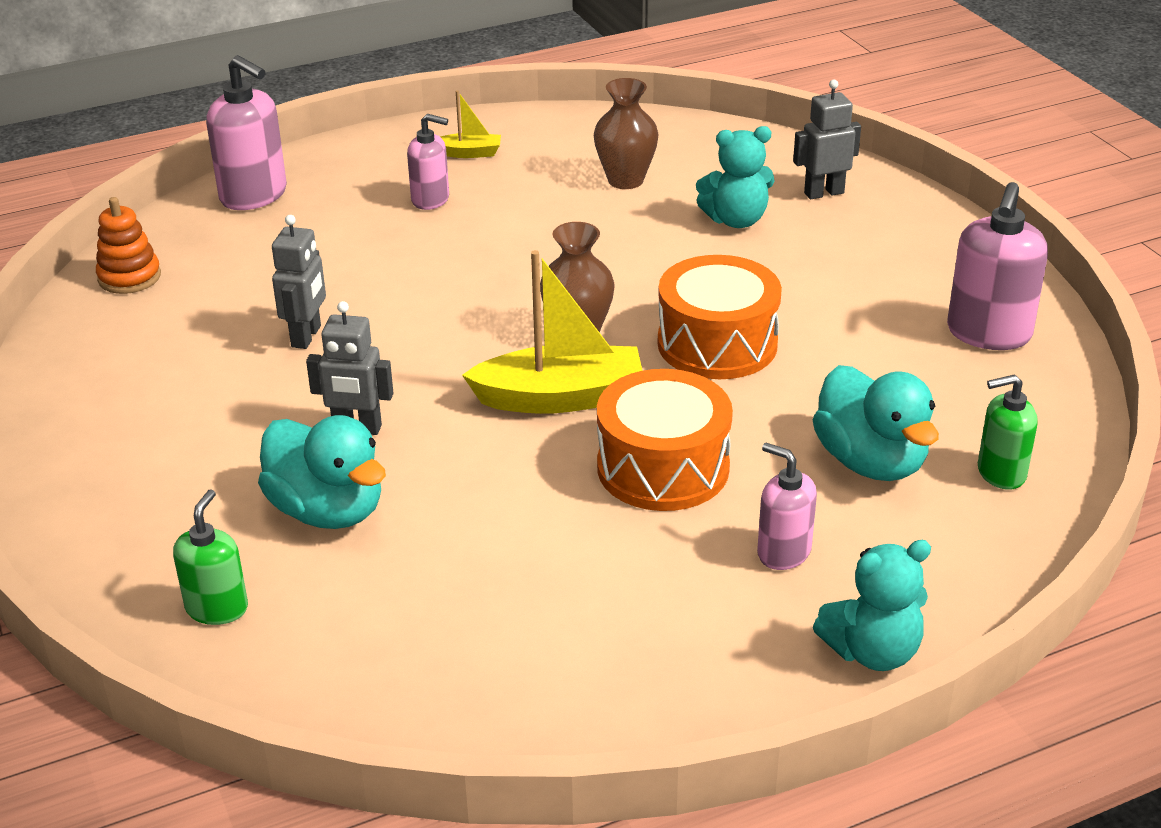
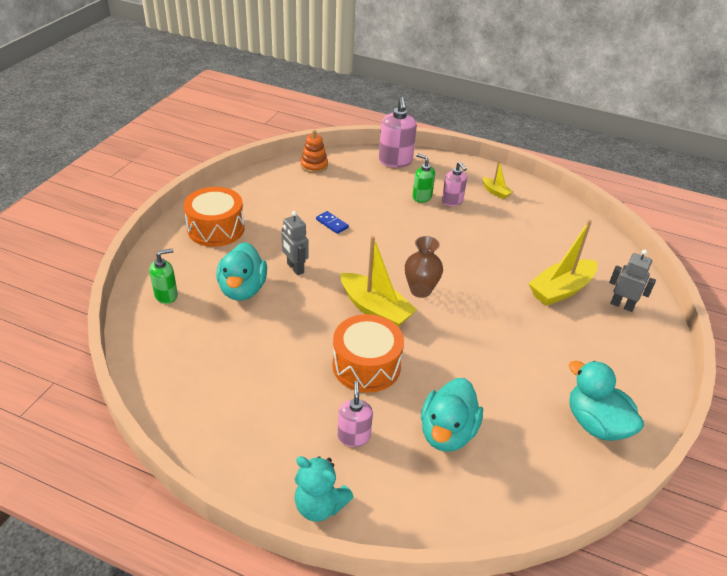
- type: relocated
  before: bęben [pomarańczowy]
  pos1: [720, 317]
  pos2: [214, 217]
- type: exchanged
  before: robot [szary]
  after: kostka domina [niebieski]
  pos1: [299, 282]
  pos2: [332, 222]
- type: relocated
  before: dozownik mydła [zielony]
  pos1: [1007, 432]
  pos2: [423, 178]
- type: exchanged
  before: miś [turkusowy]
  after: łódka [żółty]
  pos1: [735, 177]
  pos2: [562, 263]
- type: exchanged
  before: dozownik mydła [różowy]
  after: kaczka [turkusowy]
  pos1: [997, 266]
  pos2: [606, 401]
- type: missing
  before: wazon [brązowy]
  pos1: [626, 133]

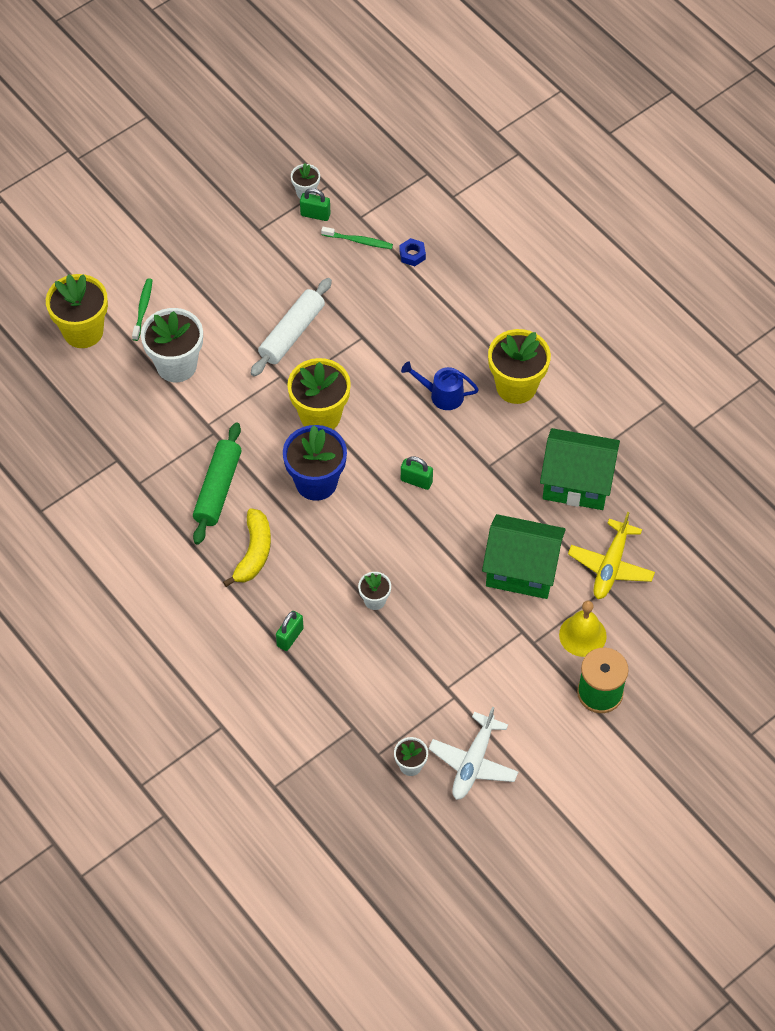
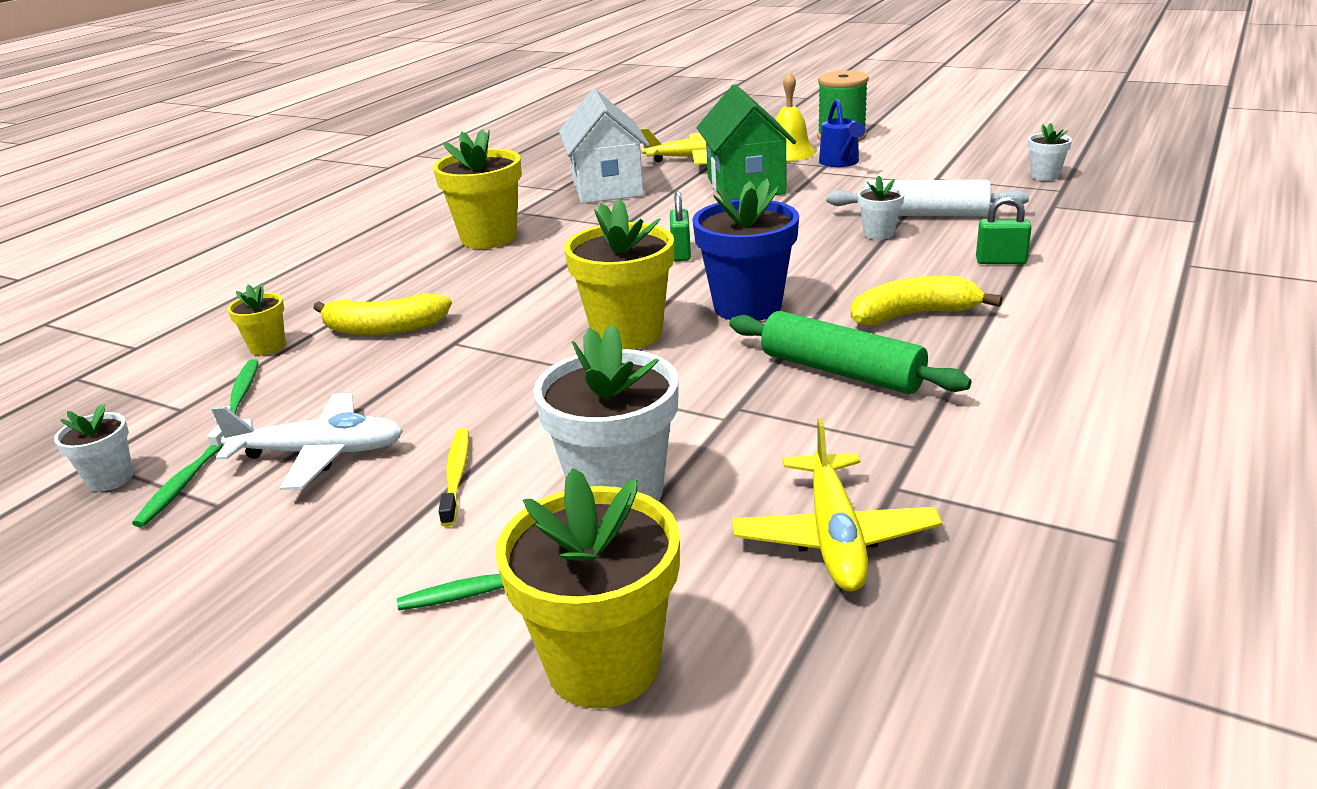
- type: appeared
  after: szczoteczka do zębów [zielony]
  pos2: [178, 476]
- type: relocated
  before: samolot [biały]
  pos1: [473, 753]
  pos2: [307, 441]
- type: exchanged
  before: nakrętka [niebieski]
  after: doniczka [żółty]
  pos1: [412, 252]
  pos2: [256, 319]
- type: appeared
  after: banan [żółty]
  pos2: [382, 314]
- type: appeared
  after: szczoteczka do zębów [żółty]
  pos2: [453, 477]
- type: colour
  before: domek [zielony]
  after: domek [biały]
  pos1: [580, 469]
  pos2: [604, 146]
- type: spun
  before: wałek do ciasta [zielony]
  pos1: [217, 483]
  pos2: [850, 352]
  turn: 45
- type: appeared
  after: samolot [żółty]
  pos2: [837, 505]
- type: relocated
  before: konewka [niebieski]
  pos1: [440, 385]
  pos2: [842, 133]
- type: relocated
  before: wałek do ciasta [biały]
  pos1: [291, 327]
  pos2: [928, 198]
- type: missing
  before: kłódka [zielony]
  pos1: [315, 204]

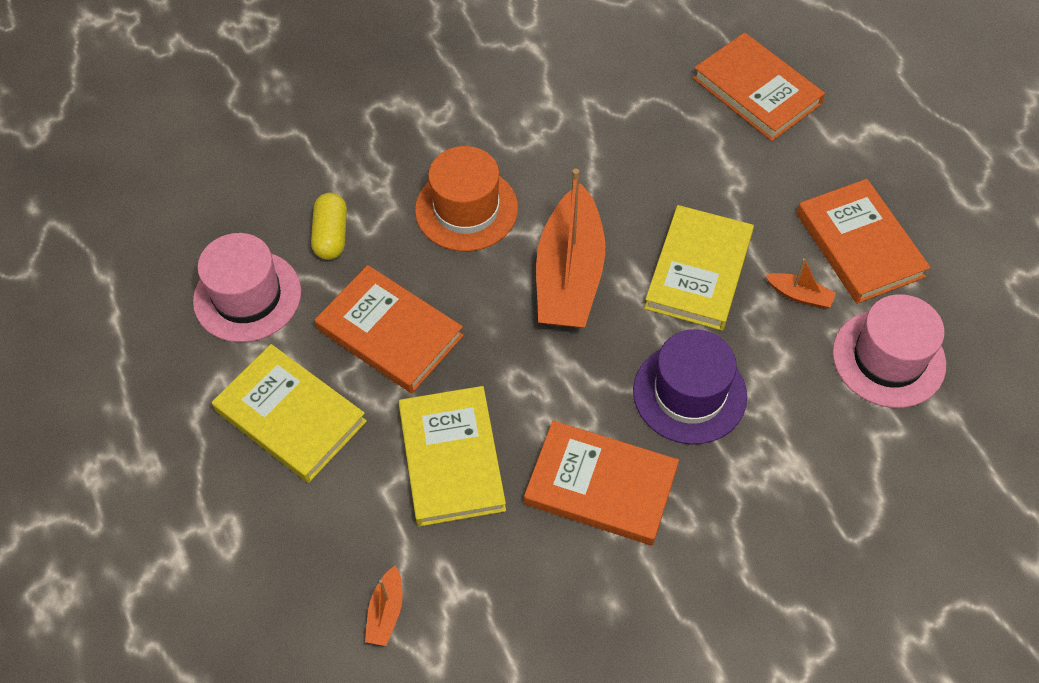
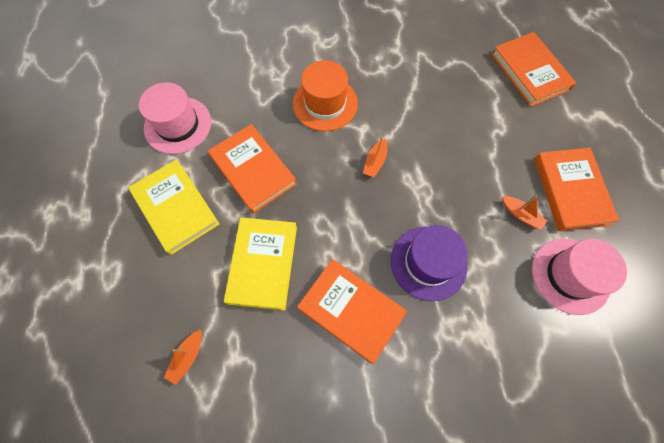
- type: size
  before: łódka [pomarańczowy]
  pos1: [570, 248]
  pos2: [375, 157]
  scale: 0.41
- type: missing
  before: kapsułka [żółty]
  pos1: [329, 226]
- type: missing
  before: książka [żółty]
  pos1: [699, 268]

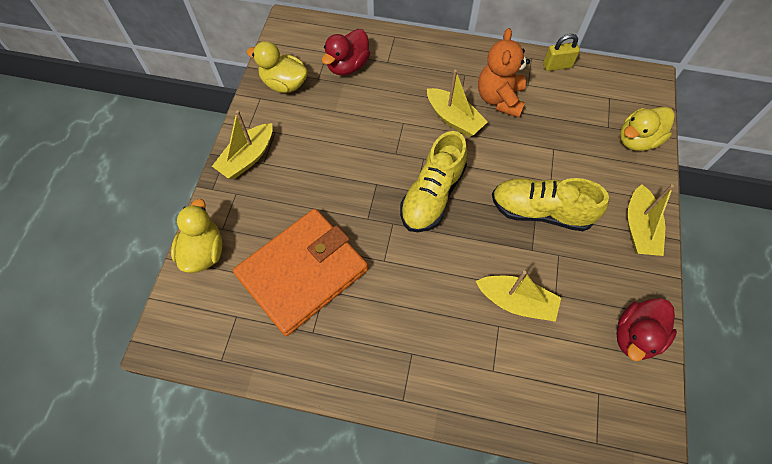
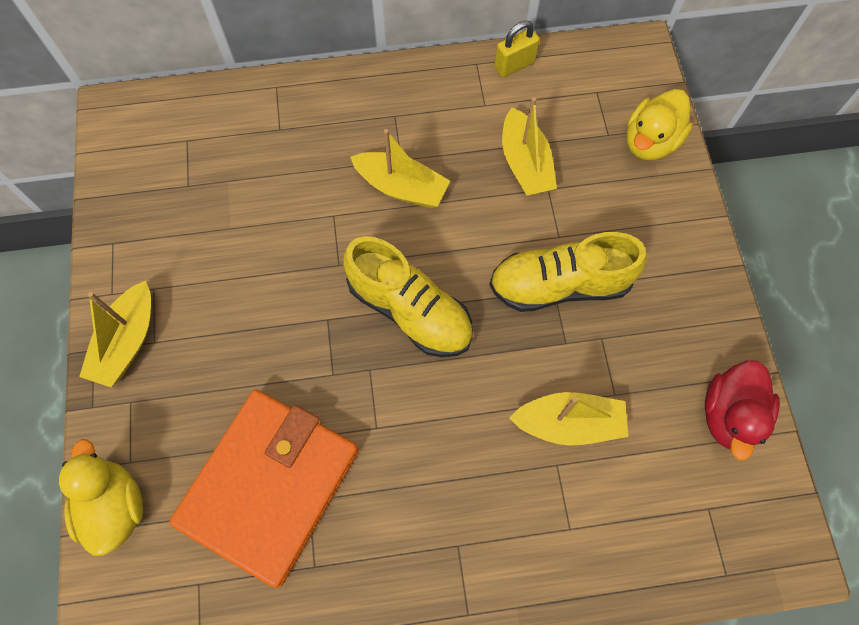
- type: spun
  before: but [żółty]
  pos1: [433, 181]
  pos2: [408, 296]
  turn: -60
- type: relocated
  before: łódka [żółty]
  pos1: [651, 220]
  pos2: [529, 146]
- type: missing
  before: kaczka [żółty]
  pos1: [277, 67]
- type: missing
  before: kaczka [czerwony]
  pos1: [346, 52]
- type: missing
  before: miś [pomarańczowy]
  pos1: [504, 73]

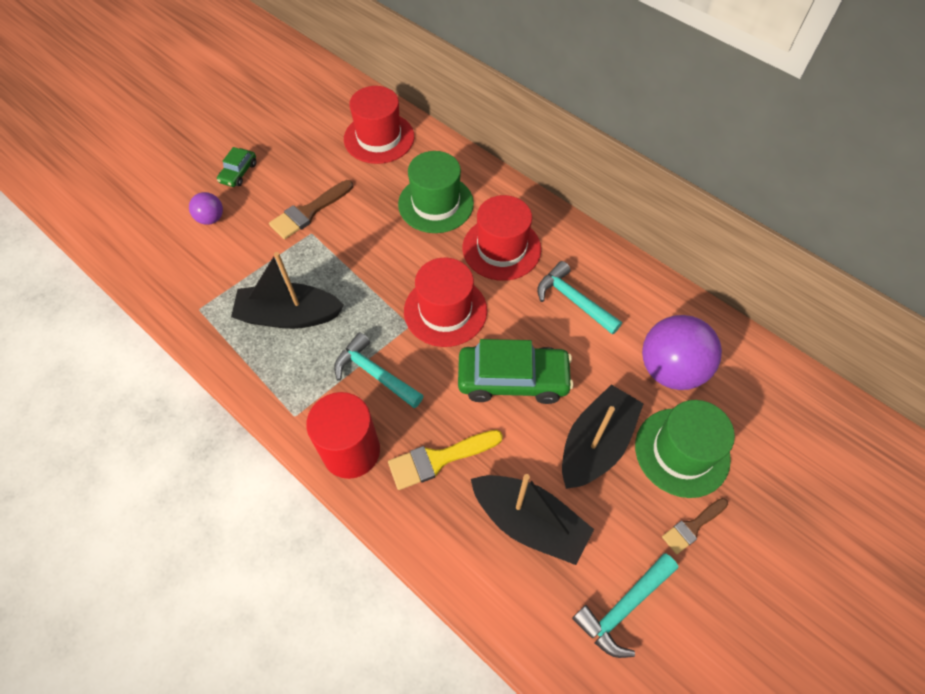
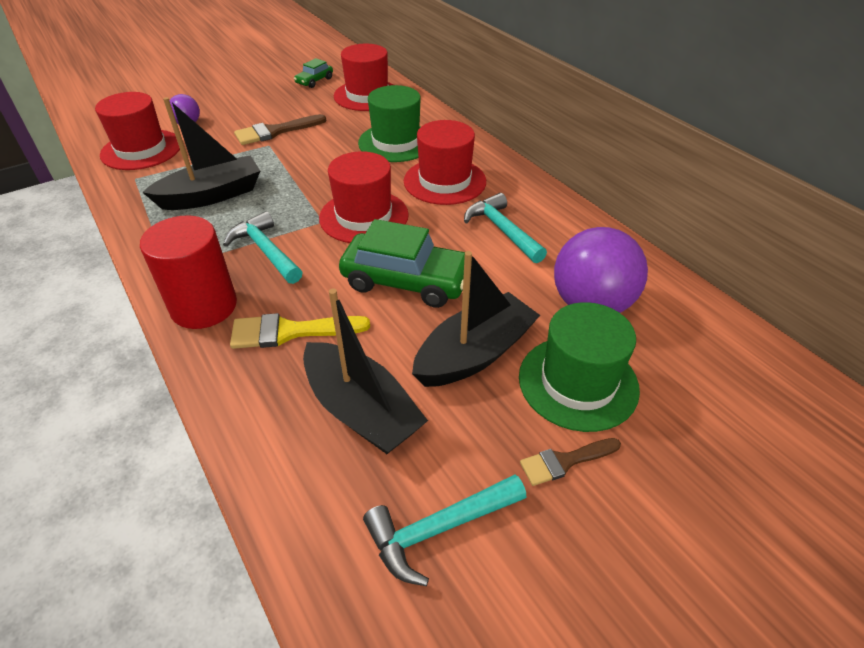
- type: appeared
  after: kapelusz [czerwony]
  pos2: [137, 131]
- type: spun
  before: łódka [czarny]
  pos1: [287, 290]
  pos2: [201, 153]
  turn: 135
- type: relocated
  before: samochód [zielony]
  pos1: [236, 167]
  pos2: [313, 73]

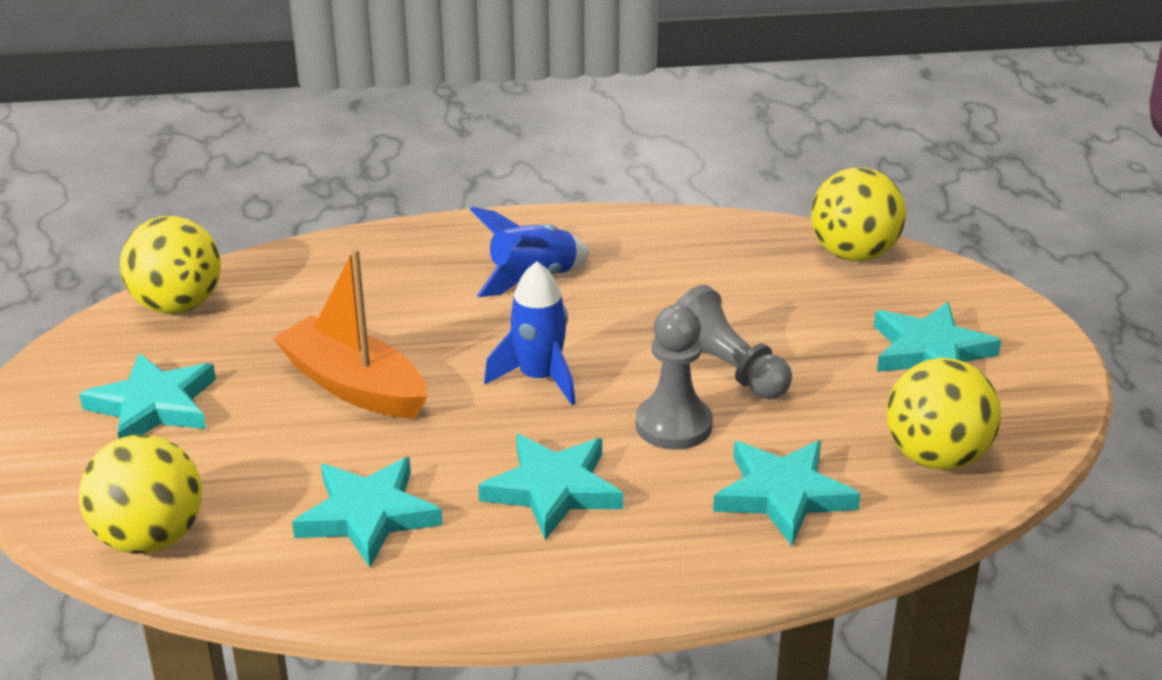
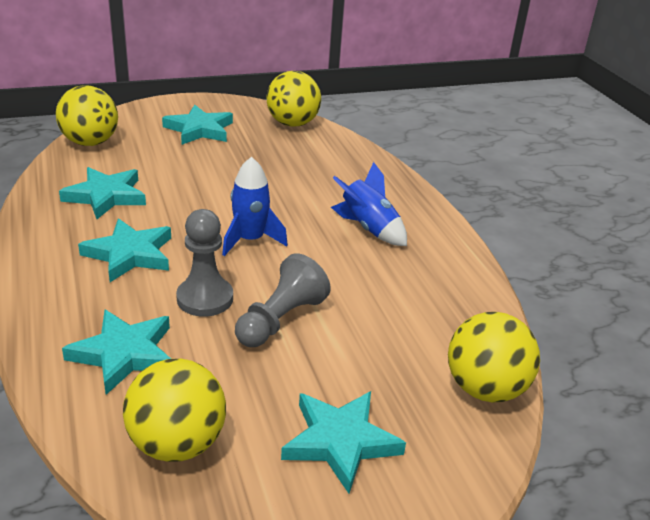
- type: missing
  before: łódka [pomarańczowy]
  pos1: [350, 333]

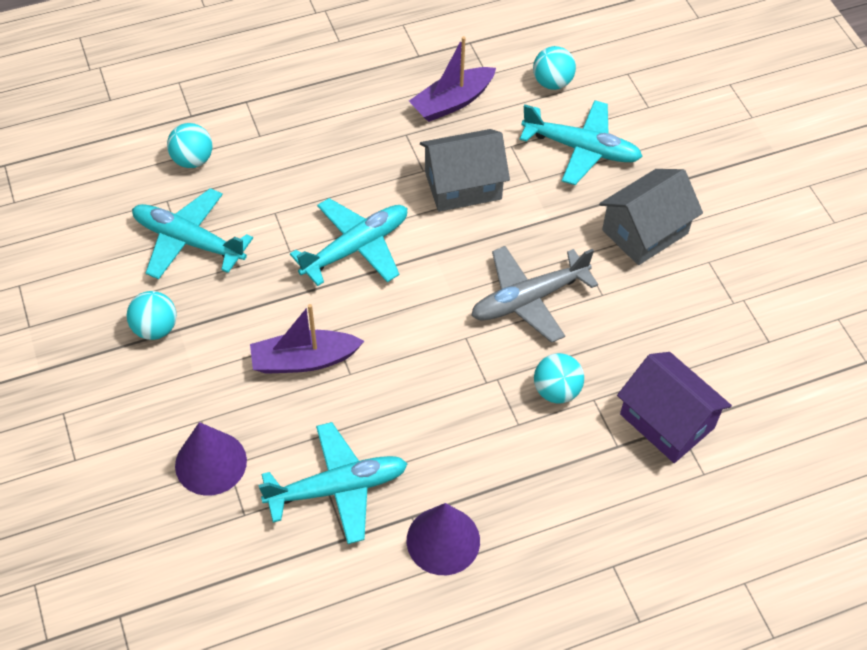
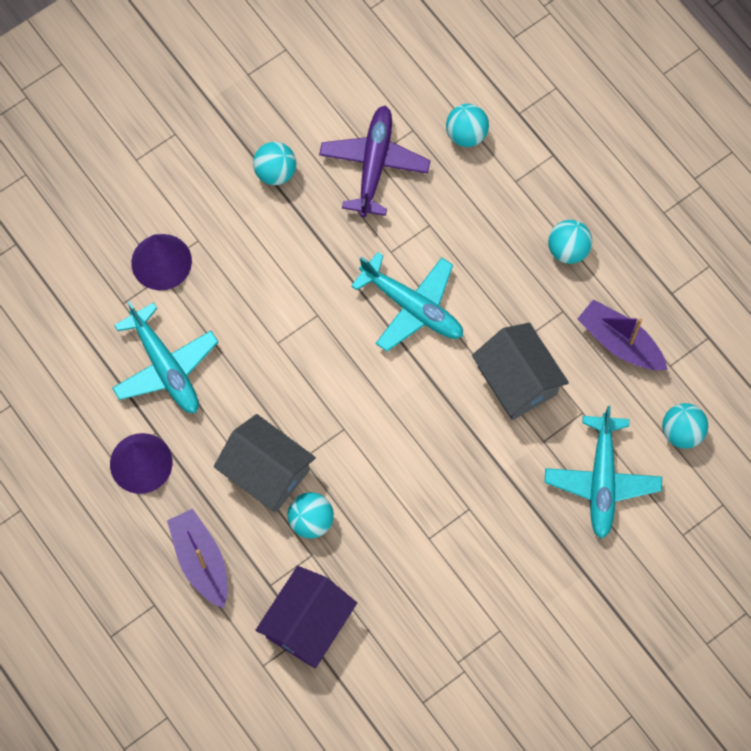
- type: relocated
  before: łódka [fioletowy]
  pos1: [307, 339]
  pos2: [197, 558]
- type: relocated
  before: domek [szary]
  pos1: [651, 217]
  pos2: [265, 463]
- type: colour
  before: samolot [turkusowy]
  after: samolot [fioletowy]
  pos1: [192, 233]
  pos2: [374, 161]
- type: appeared
  after: piłka [turkusowy]
  pos2: [570, 242]
- type: missing
  before: samolot [szary]
  pos1: [534, 294]

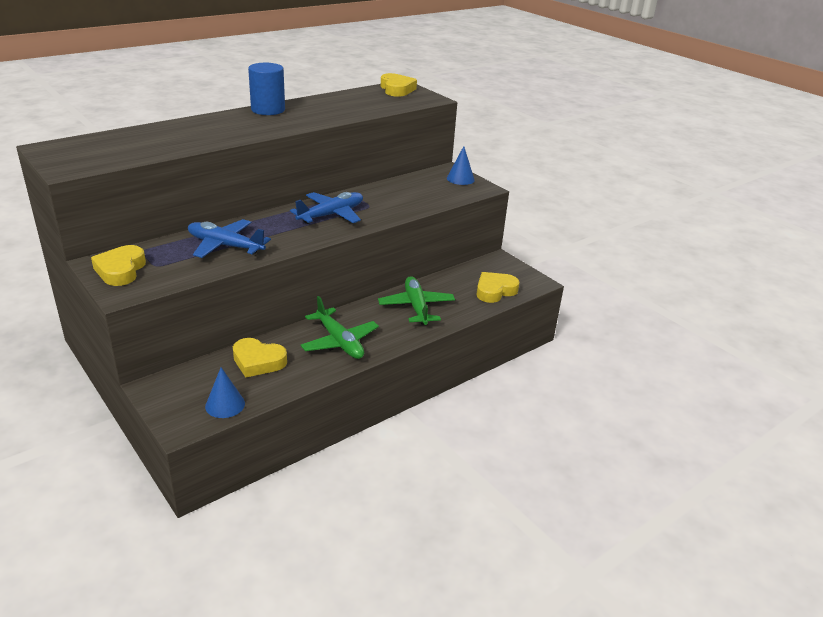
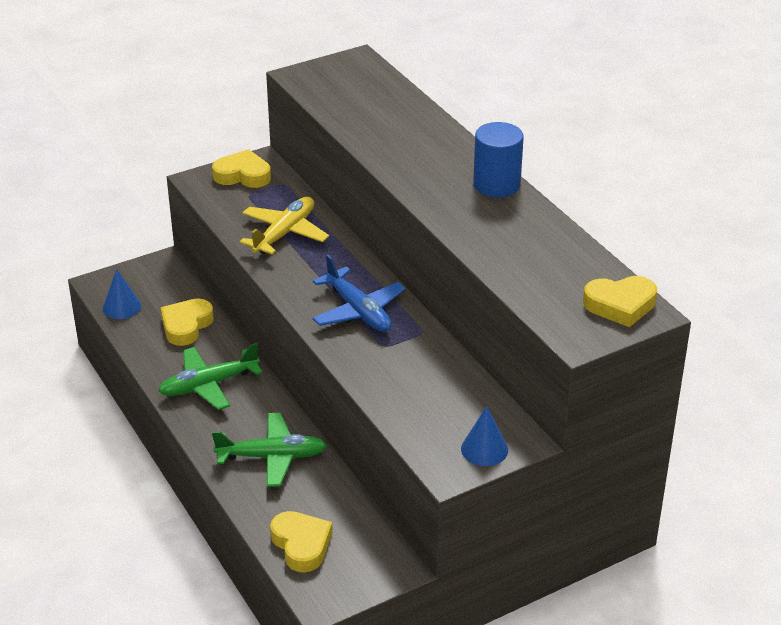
- type: colour
  before: samolot [niebieski]
  after: samolot [żółty]
  pos1: [229, 238]
  pos2: [284, 226]

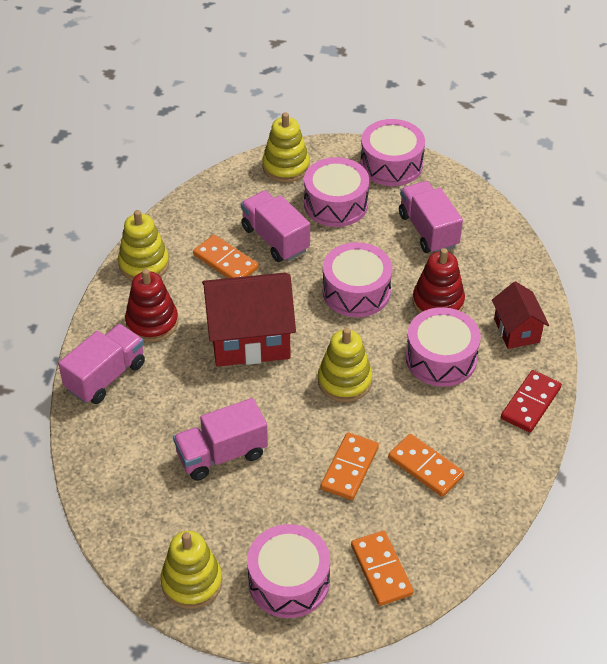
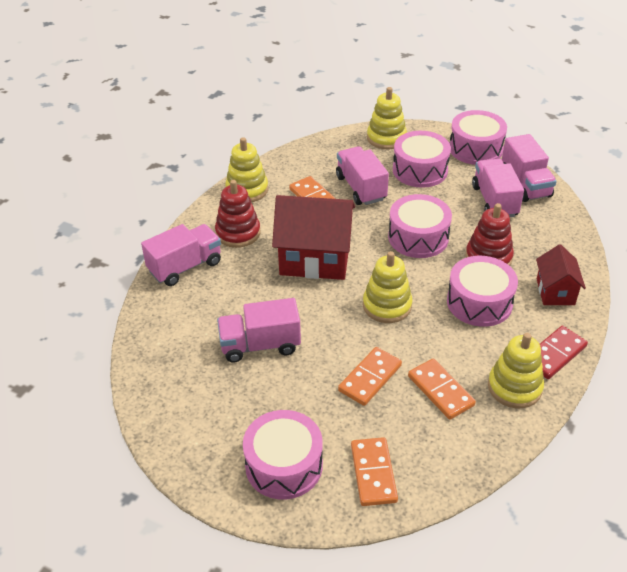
- type: relocated
  before: zabawka nakładanka [żółty]
  pos1: [191, 570]
  pos2: [516, 370]
- type: appeared
  after: ciężarówka [różowy]
  pos2: [529, 168]

